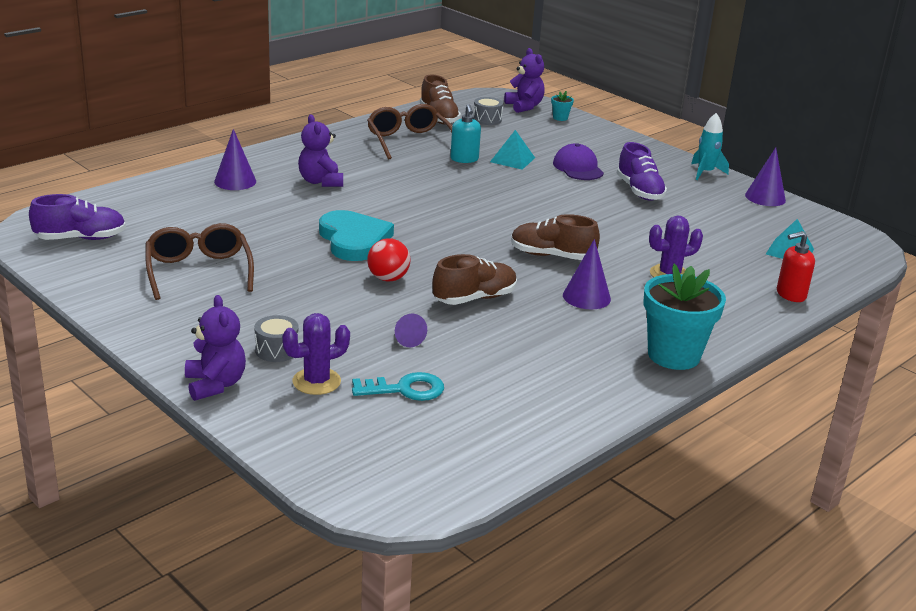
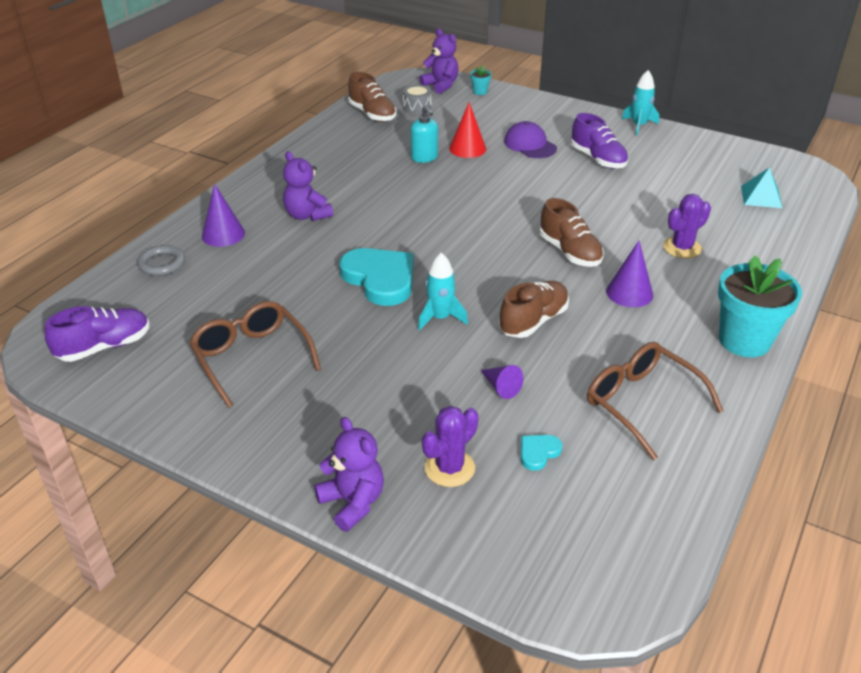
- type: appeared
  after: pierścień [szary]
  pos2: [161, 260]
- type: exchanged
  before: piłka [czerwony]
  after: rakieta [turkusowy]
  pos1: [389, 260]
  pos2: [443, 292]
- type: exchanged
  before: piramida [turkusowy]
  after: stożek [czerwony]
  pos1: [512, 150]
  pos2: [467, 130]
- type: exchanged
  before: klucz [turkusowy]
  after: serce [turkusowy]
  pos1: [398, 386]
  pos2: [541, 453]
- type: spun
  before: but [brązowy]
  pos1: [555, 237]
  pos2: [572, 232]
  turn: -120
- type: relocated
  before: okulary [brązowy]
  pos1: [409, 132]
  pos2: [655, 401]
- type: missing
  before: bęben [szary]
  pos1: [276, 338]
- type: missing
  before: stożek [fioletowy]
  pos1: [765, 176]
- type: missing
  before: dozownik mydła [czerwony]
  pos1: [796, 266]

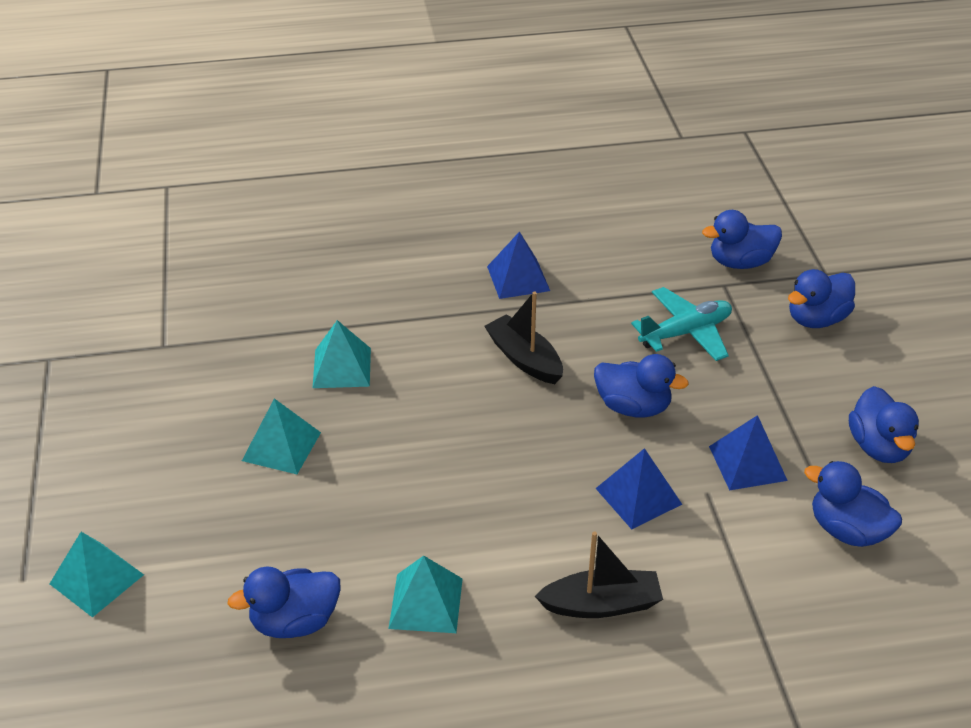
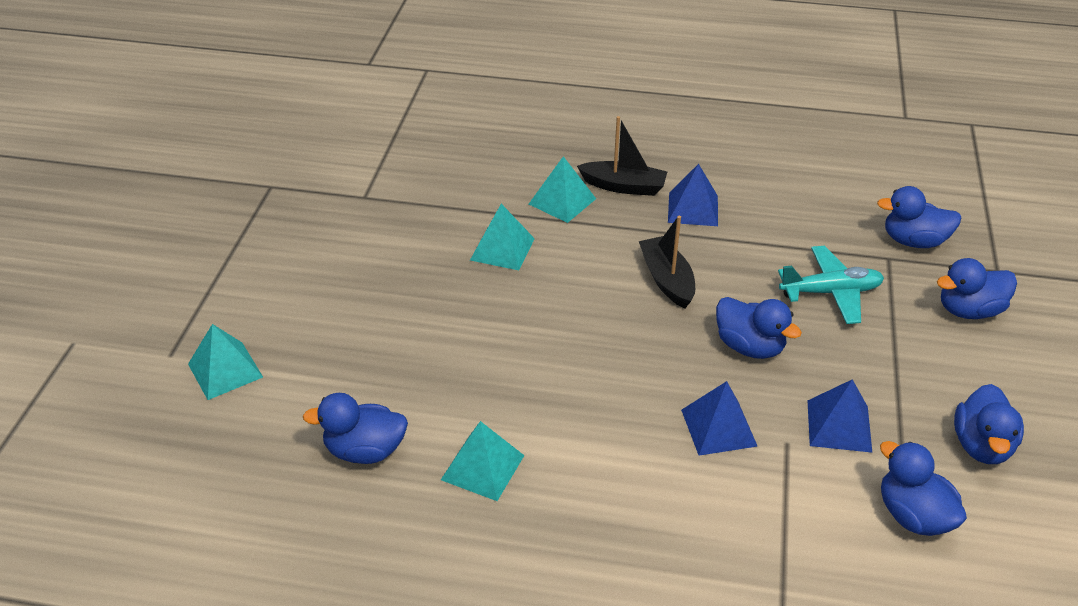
- type: relocated
  before: piramida [turkusowy]
  pos1: [281, 436]
  pos2: [562, 189]
- type: relocated
  before: łódka [czarny]
  pos1: [599, 574]
  pos2: [622, 156]

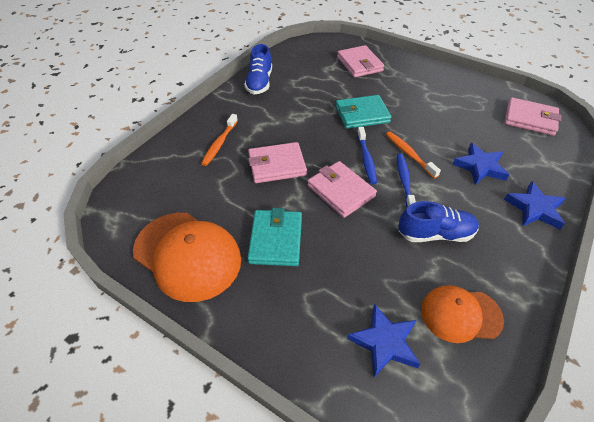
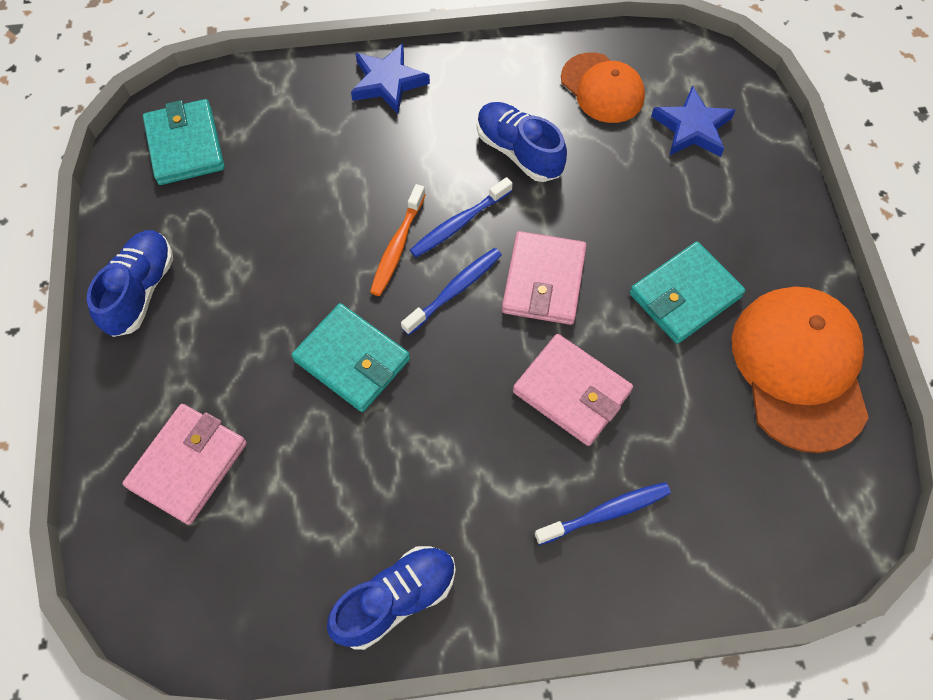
- type: appeared
  after: but [niebieski]
  pos2: [130, 283]
- type: colour
  before: portfel [różowy]
  after: portfel [turkusowy]
  pos1: [533, 116]
  pos2: [184, 142]
- type: colour
  before: szczoteczka do zębów [pomarańczowy]
  after: szczoteczka do zębów [niebieski]
  pos1: [219, 140]
  pos2: [603, 513]
- type: missing
  before: gwiazda [niebieski]
  pos1: [481, 164]

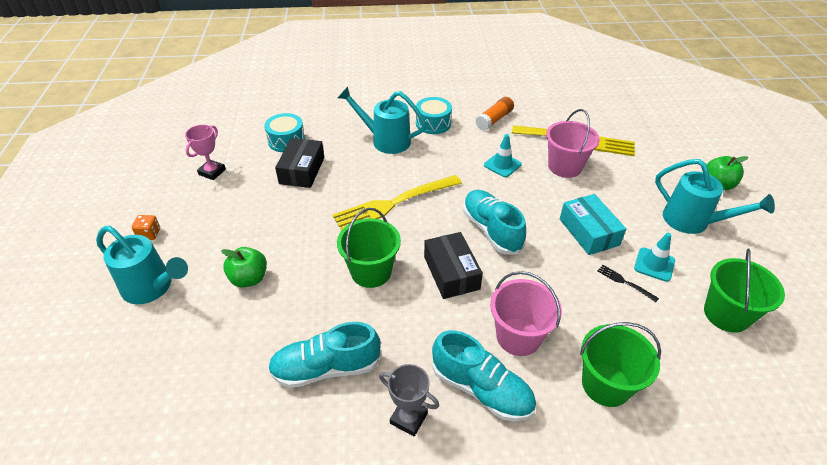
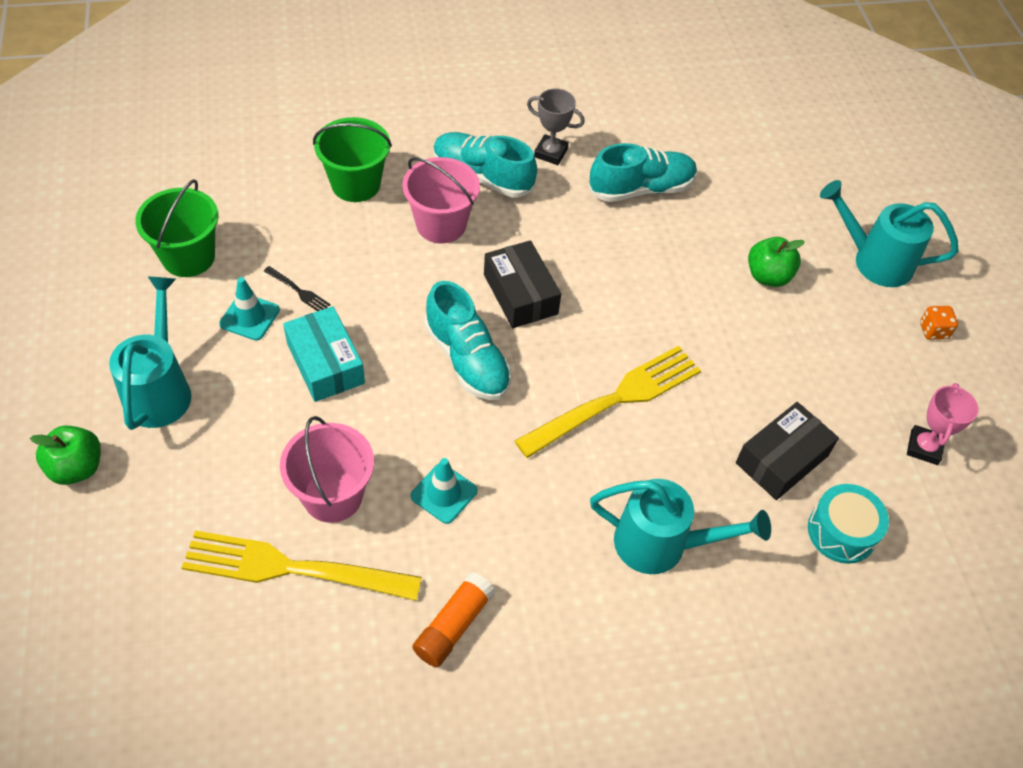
- type: spun
  before: konewka [turkusowy]
  pos1: [715, 196]
  pos2: [150, 353]
  turn: 60
- type: spun
  before: pudełko [czarny]
  pos1: [299, 163]
  pos2: [787, 451]
  turn: 45
- type: missing
  before: wiadro [zielony]
  pos1: [369, 248]
- type: missing
  before: bęben [turkusowy]
  pos1: [434, 115]

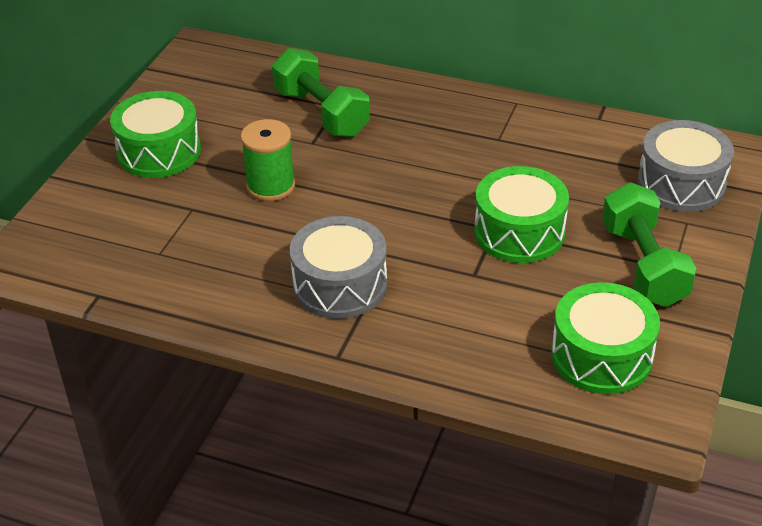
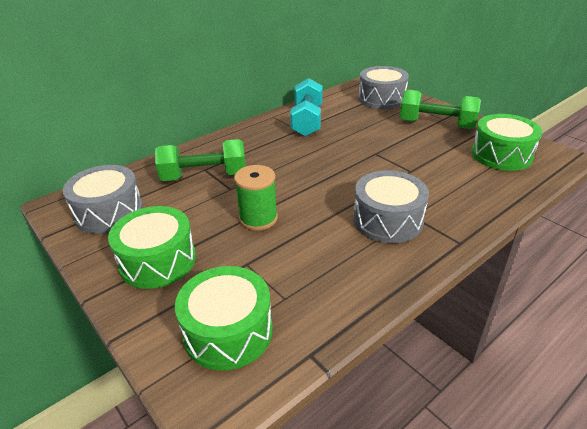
- type: appeared
  after: bęben [szary]
  pos2: [103, 199]
- type: relocated
  before: bęben [zielony]
  pos1: [521, 214]
  pos2: [224, 318]
- type: appeared
  after: hantel [turkusowy]
  pos2: [306, 107]

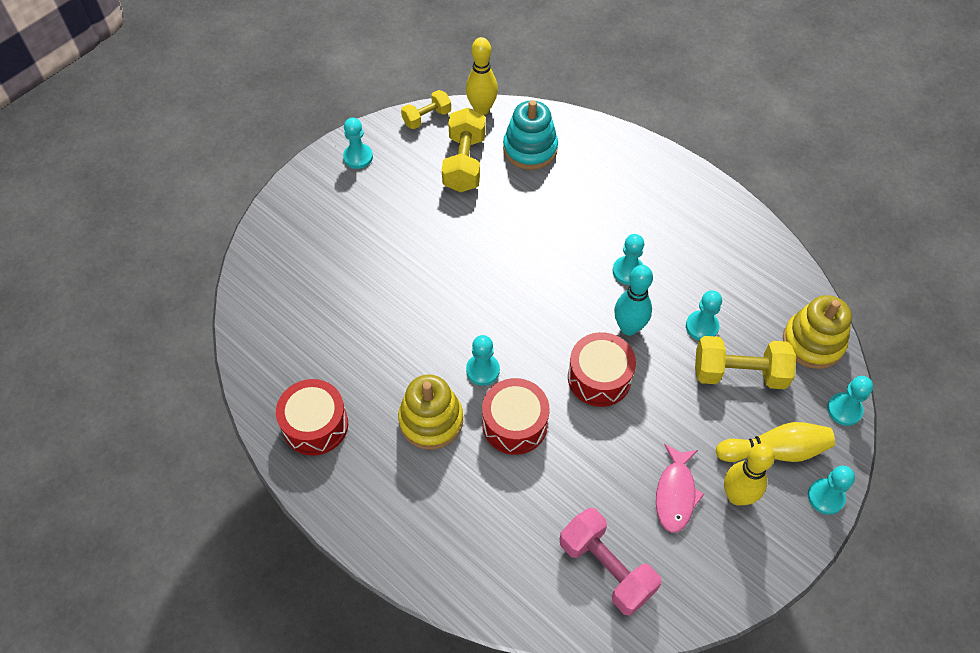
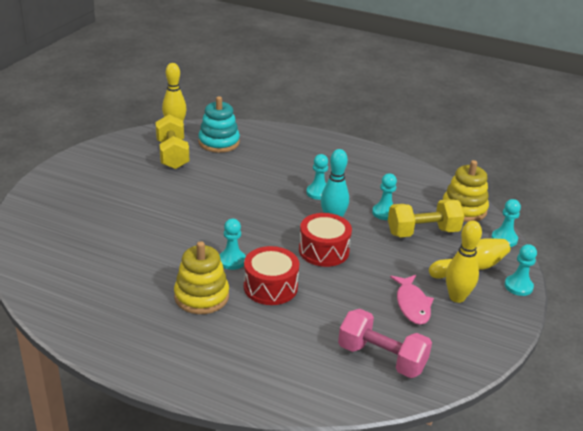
- type: missing
  before: bęben [czerwony]
  pos1: [312, 417]
- type: missing
  before: pionek [turkusowy]
  pos1: [358, 143]
- type: missing
  before: hantel [żółty]
  pos1: [426, 109]

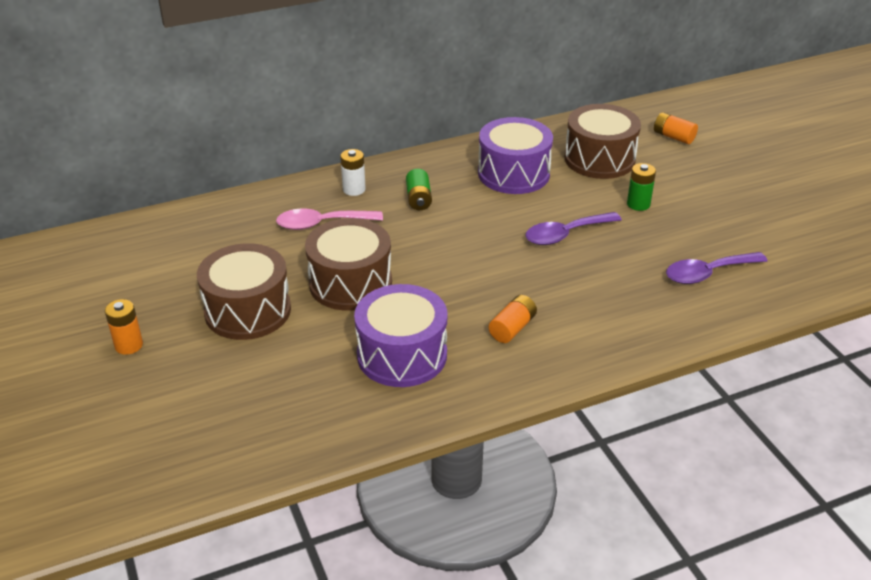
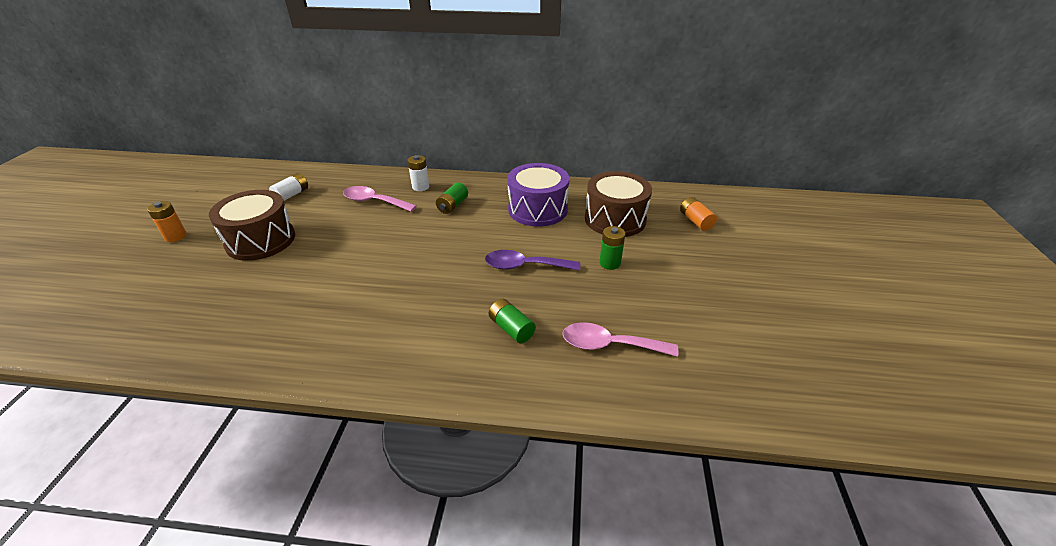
- type: appeared
  after: bateria [biały]
  pos2: [288, 187]
- type: appeared
  after: bateria [zielony]
  pos2: [512, 321]
- type: colour
  before: łyżka [fioletowy]
  after: łyżka [różowy]
  pos1: [717, 268]
  pos2: [620, 339]
- type: missing
  before: bęben [brązowy]
  pos1: [348, 264]
- type: missing
  before: bęben [fioletowy]
  pos1: [401, 335]
- type: missing
  before: bateria [pomarańczowy]
  pos1: [513, 319]

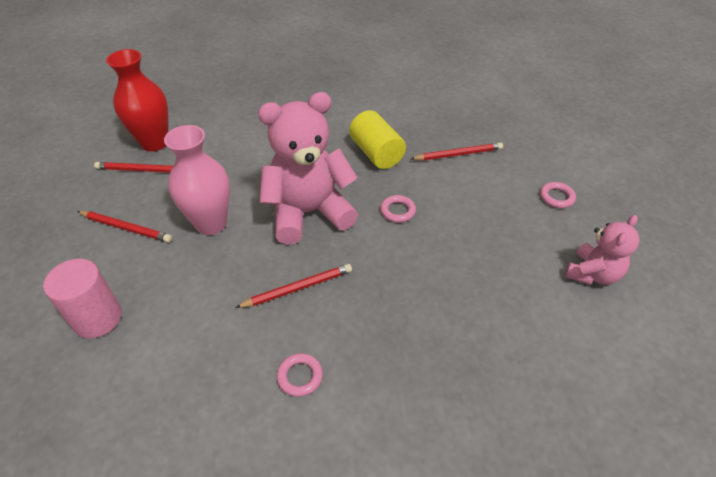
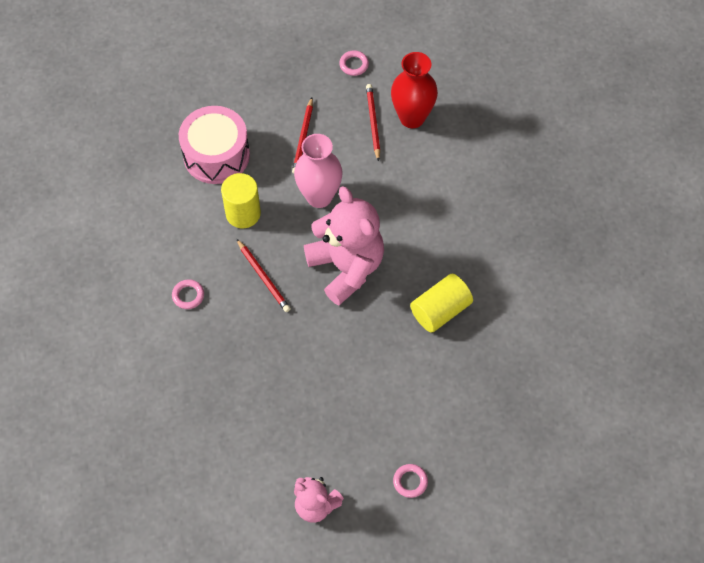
- type: exchanged
  before: walec [różowy]
  after: bęben [różowy]
  pos1: [82, 298]
  pos2: [214, 145]
- type: appeared
  after: walec [żółty]
  pos2: [241, 200]
- type: relocated
  before: pierścień [różowy]
  pos1: [398, 209]
  pos2: [354, 63]
- type: missing
  before: ołówek [czerwony]
  pos1: [457, 151]

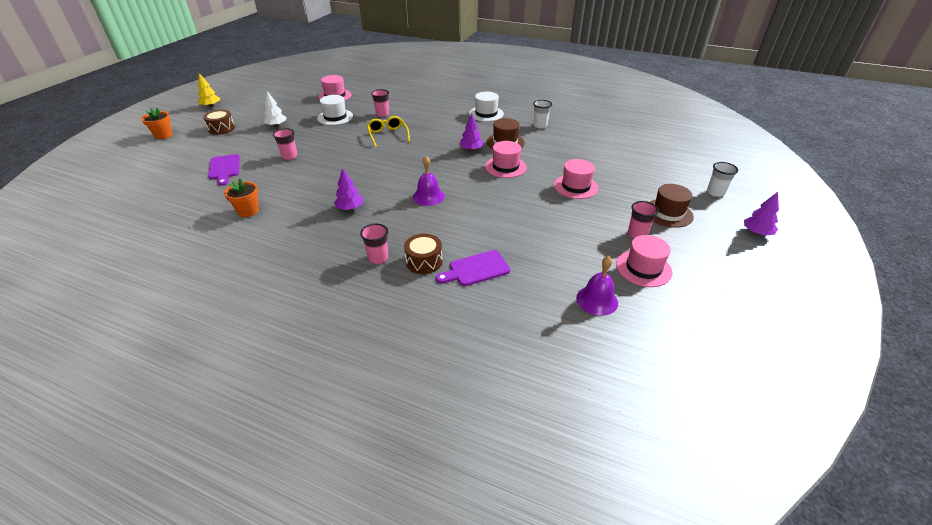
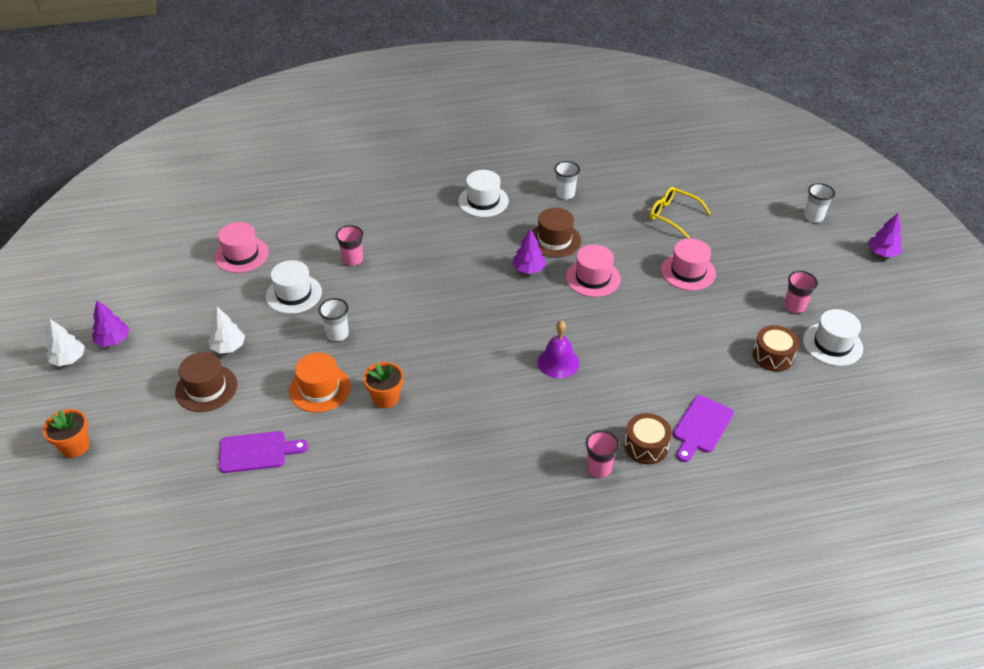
- type: colour
  before: drzewko [żółty]
  after: drzewko [biały]
  pos1: [209, 90]
  pos2: [66, 342]
- type: relocated
  before: drzewko [fioletowy]
  pos1: [348, 189]
  pos2: [110, 323]
- type: relocated
  before: kapelusz [brązowy]
  pos1: [672, 206]
  pos2: [206, 382]
- type: spun
  before: deska do krojenia [fioletowy]
  pos1: [224, 170]
  pos2: [263, 452]
  turn: -45
- type: exchanged
  before: szklanka [różowy]
  after: kapelusz [pomarańczowy]
  pos1: [285, 144]
  pos2: [320, 383]
- type: appeared
  after: szklanka [biały]
  pos2: [333, 319]
- type: relocated
  before: doniczka [pomarańczowy]
  pos1: [241, 197]
  pos2: [383, 385]
- type: relocated
  before: okulary [żółty]
  pos1: [388, 131]
  pos2: [680, 213]
- type: relocated
  before: bęben [brązowy]
  pos1: [219, 122]
  pos2: [776, 348]
- type: colour
  before: kapelusz [różowy]
  after: kapelusz [biały]
  pos1: [644, 261]
  pos2: [833, 337]
- type: missing
  before: dzwonek [fioletowy]
  pos1: [597, 286]

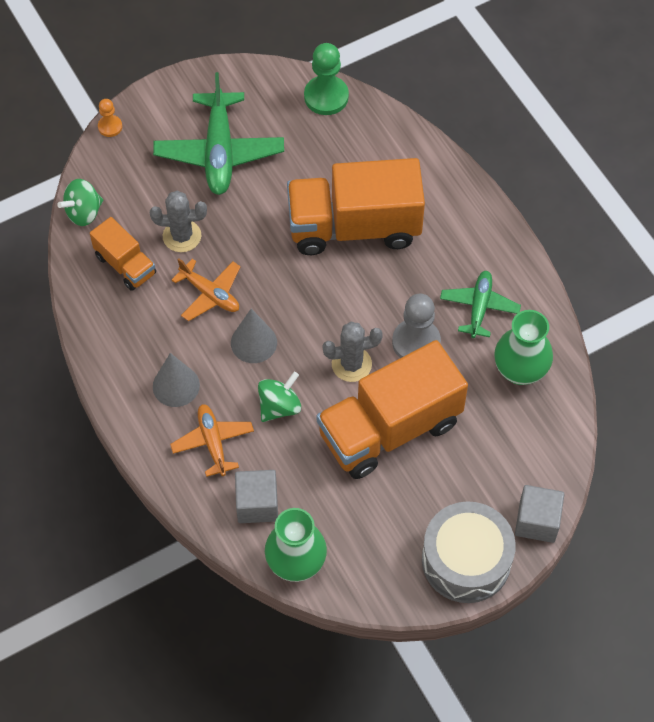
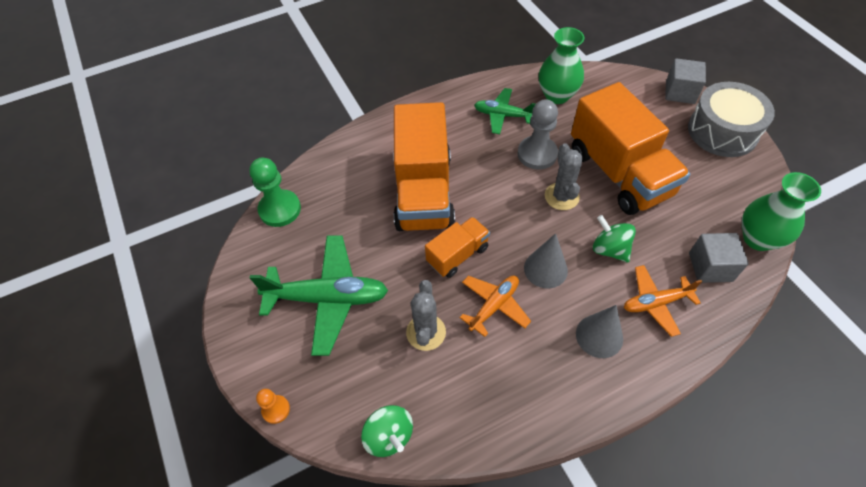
- type: relocated
  before: ciężarówka [pomarańczowy]
  pos1: [123, 254]
  pos2: [457, 247]

